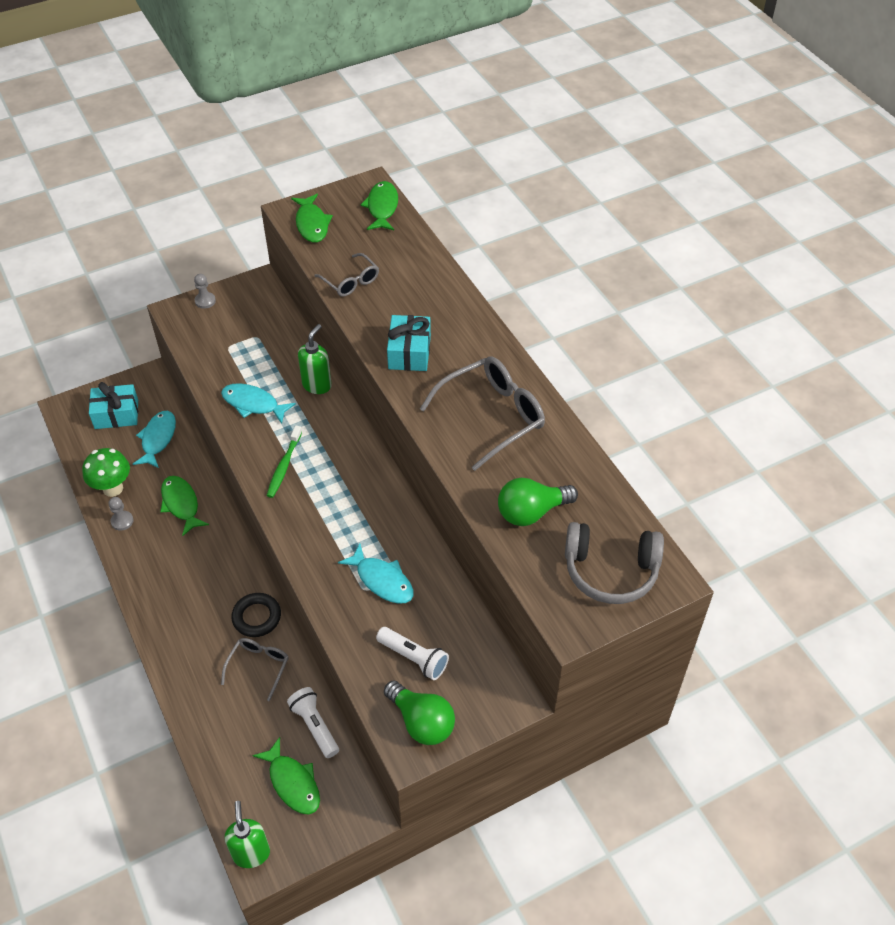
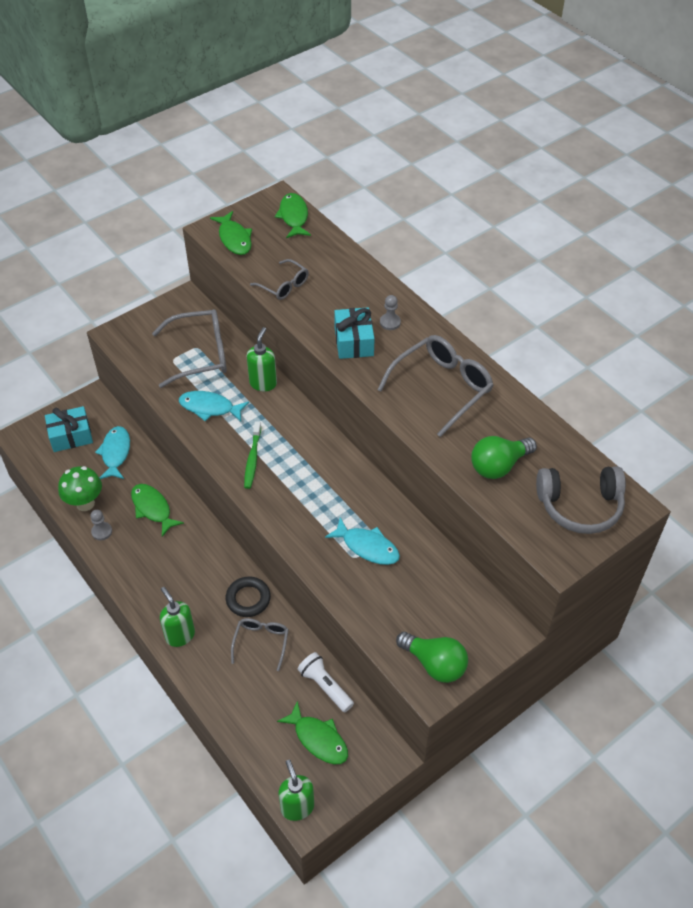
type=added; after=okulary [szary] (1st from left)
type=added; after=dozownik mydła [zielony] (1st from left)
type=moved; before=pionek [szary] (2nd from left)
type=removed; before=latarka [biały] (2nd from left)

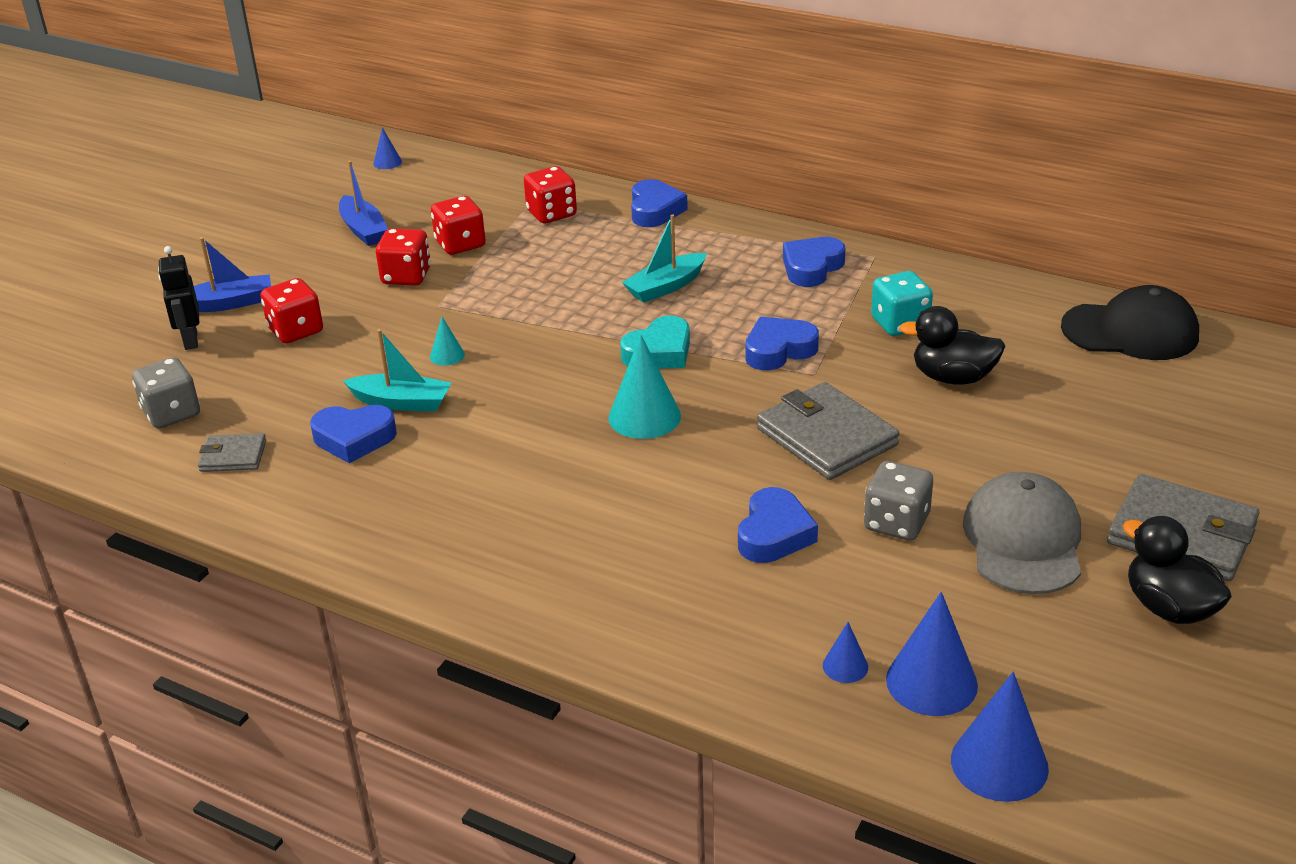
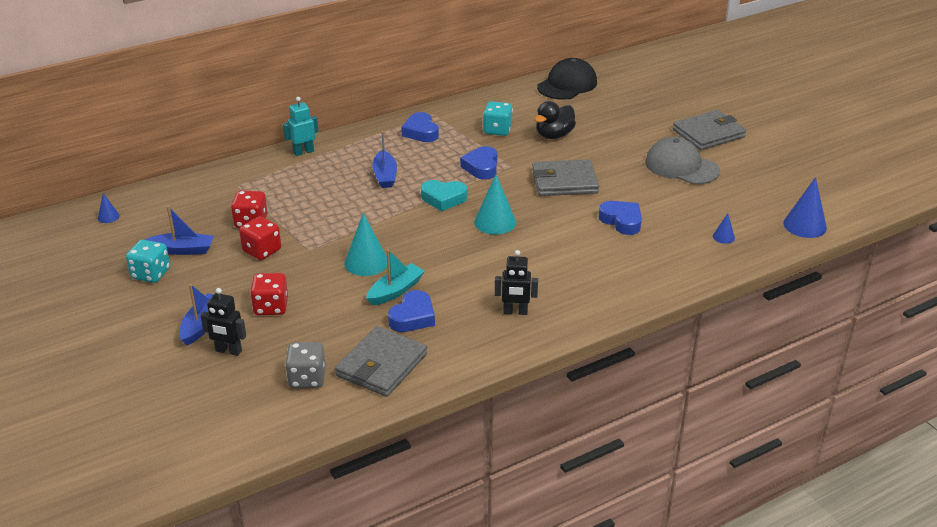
type=added; after=kostka do gry [turkusowy] (1st from left)
type=replaced; before=serce [niebieski] (2nd from left); after=robot [turkusowy]
type=resized; before=portfel [szary] (1st from left); scale=1.9
type=resized; before=stożek [turkusowy] (1st from left); scale=1.96
type=recoloured; before=łódka [turkusowy] (2nd from left); after=łódka [niebieski] (3rd from left)
type=turned; before=serce [turkusowy]; turn=105
type=added; after=robot [czarny] (2nd from left)
type=removed; before=kostka do gry [czerwony] (4th from left)
type=removed; before=kostka do gry [szary] (2nd from left)
type=removed; before=stożek [niebieski] (3rd from left)
type=removed; before=kaczka [czarny] (2nd from left)

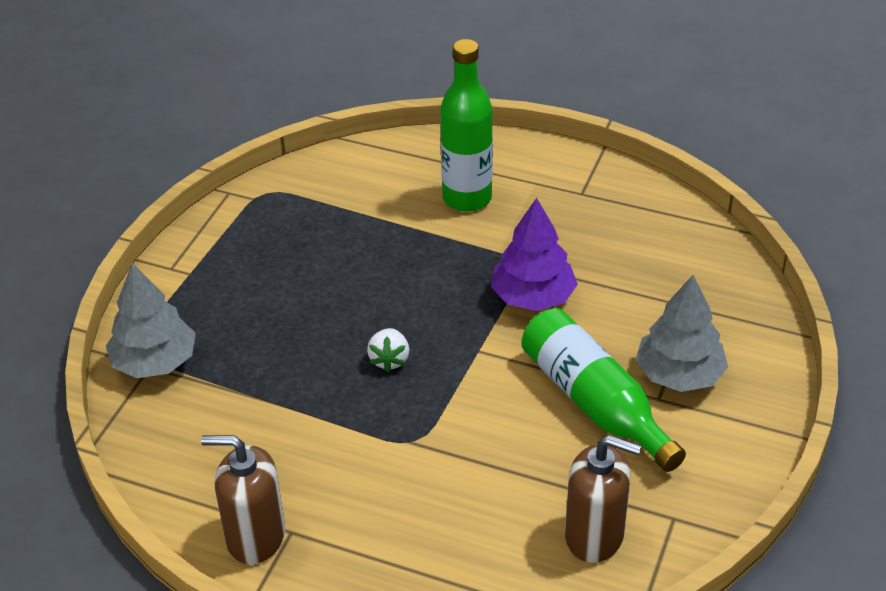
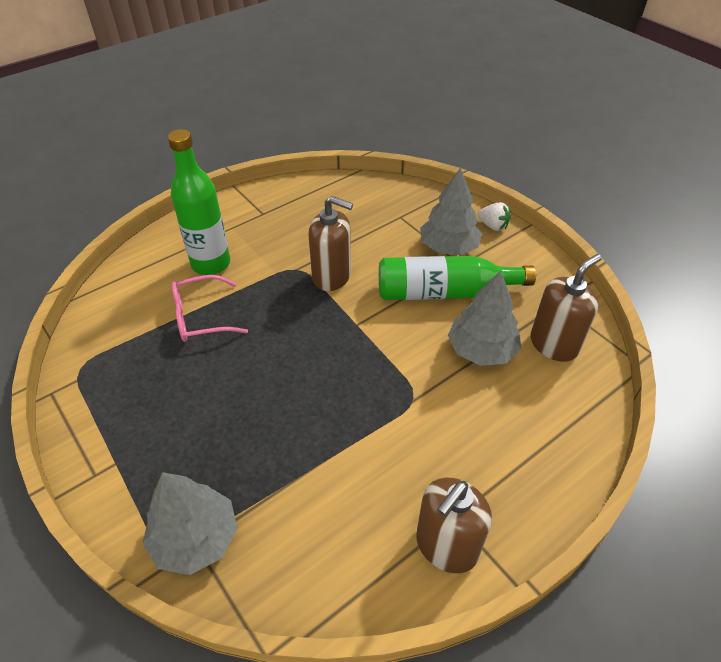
type=added; after=okulary [różowy]
type=replaced; before=drzewko [fioletowy]; after=dozownik mydła [brązowy] (1st from left)
type=added; after=drzewko [szary] (3rd from left)
type=moved; before=truskawka [biały]

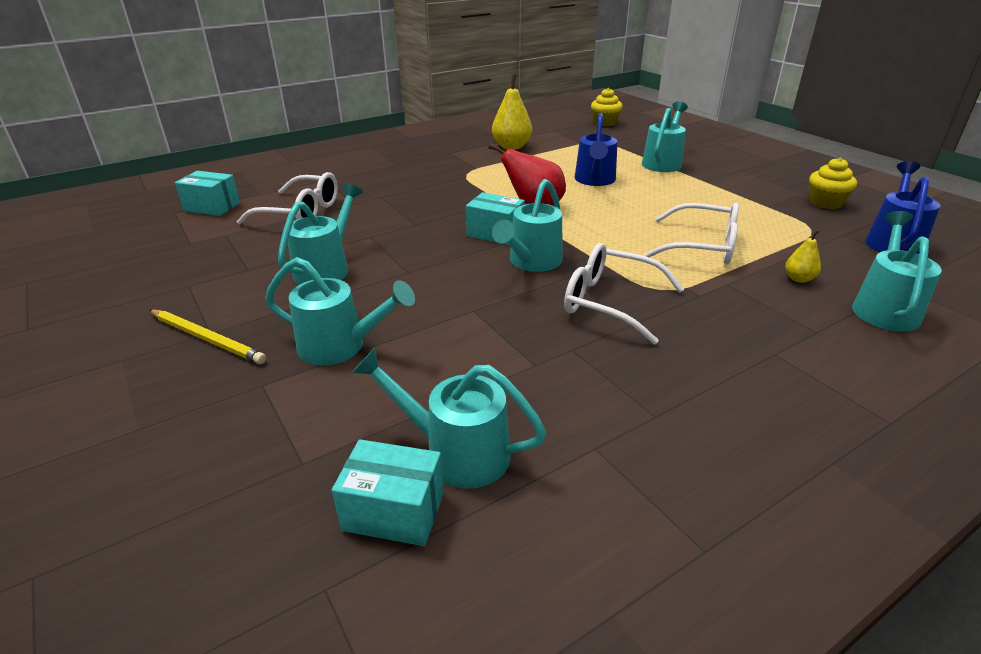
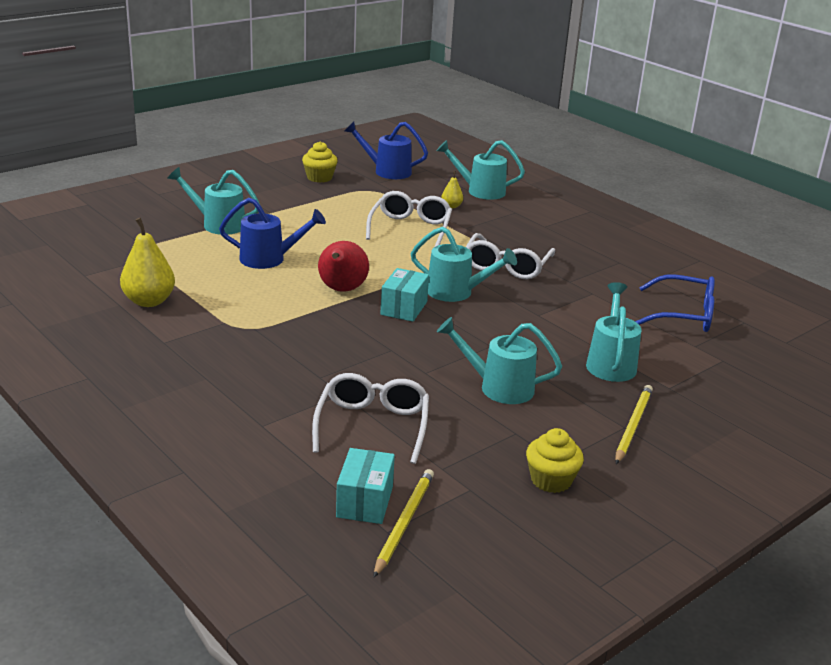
type=added; after=ołówek [żółty] (1st from left)
type=moved; before=muffinka [żółty] (1st from left in the first image); after=muffinka [żółty] (2nd from left)
type=replaced; before=konewka [turkusowy] (3rd from left); after=okulary [niebieski]
type=removed; before=pudełko [turkusowy] (2nd from left)

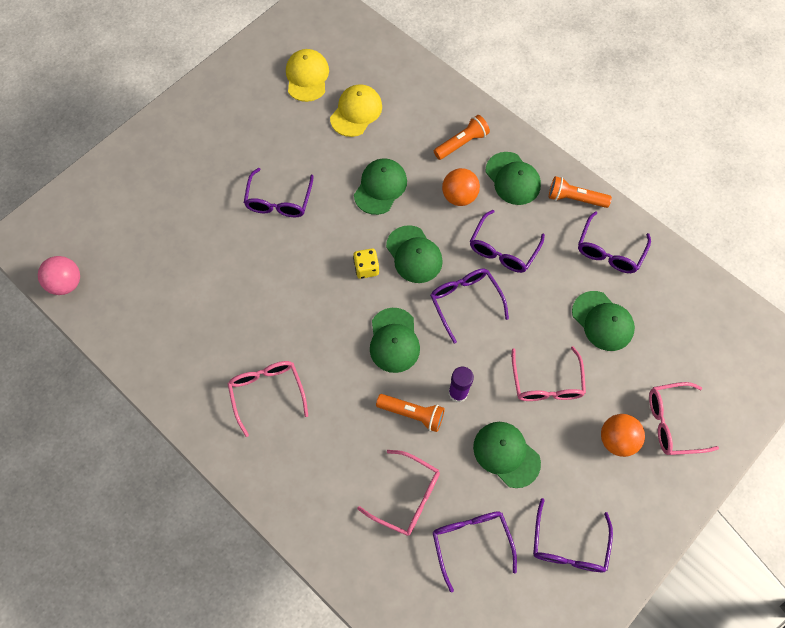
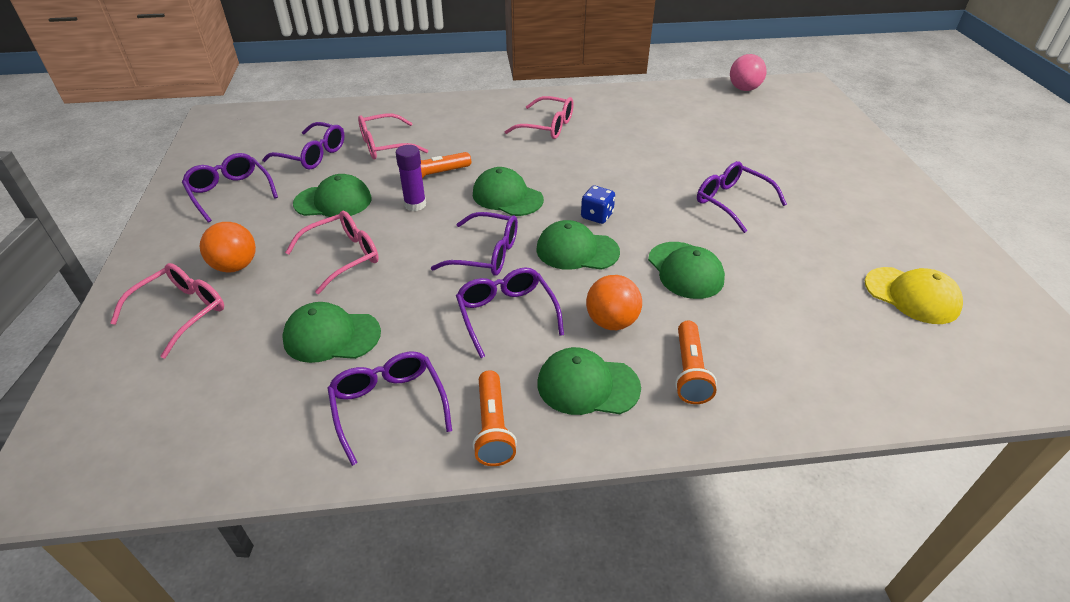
type=turned; before=okulary [różowy] (3rd from left in the first image); turn=105
type=turned; before=latarka [pomarańczowy] (3rd from left in the first image); turn=120
type=recoloured; before=kostka do gry [żółty]; after=kostka do gry [niebieski]
type=removed; before=czapka [żółty] (2nd from left)

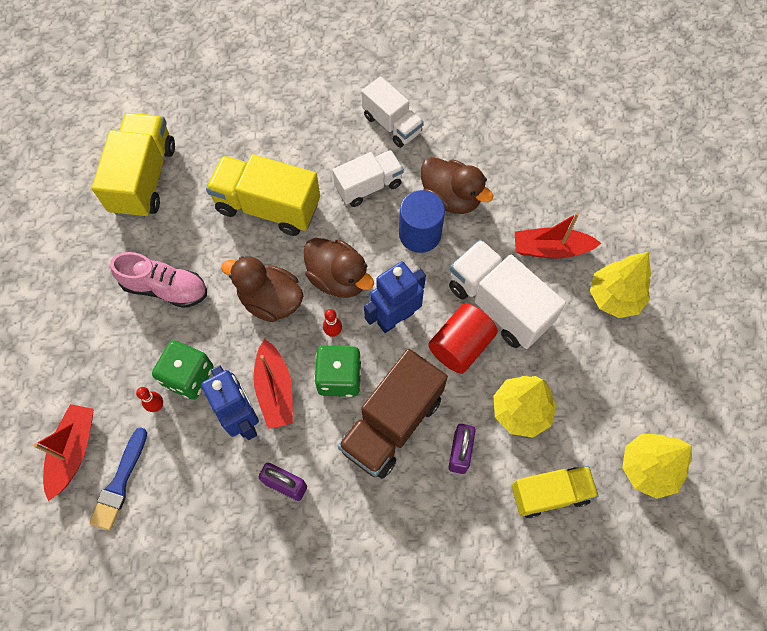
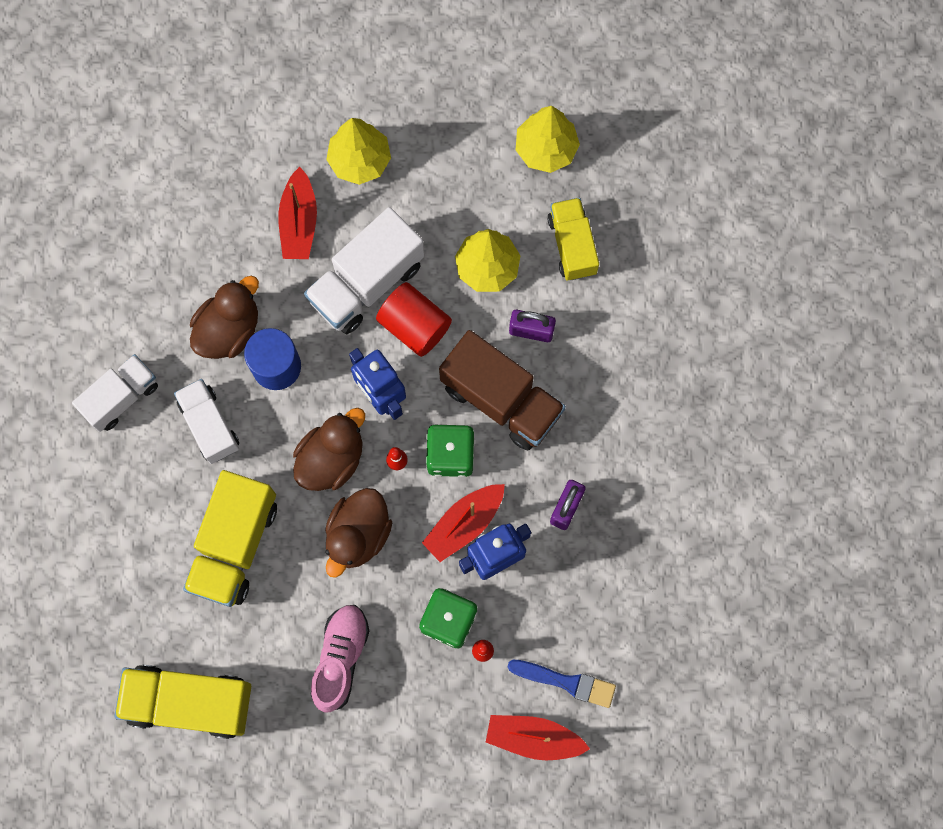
type=turned; before=łódka [czerwony] (2nd from left); turn=150

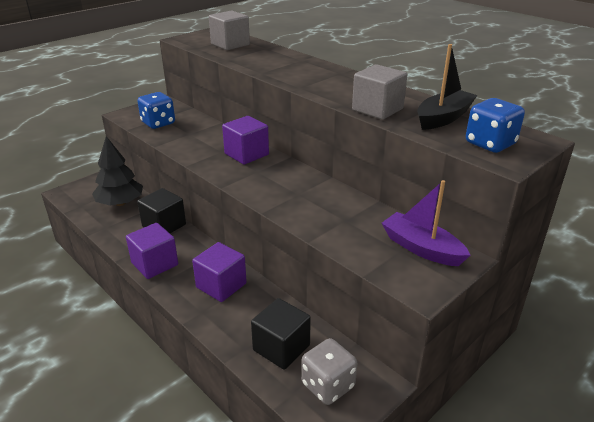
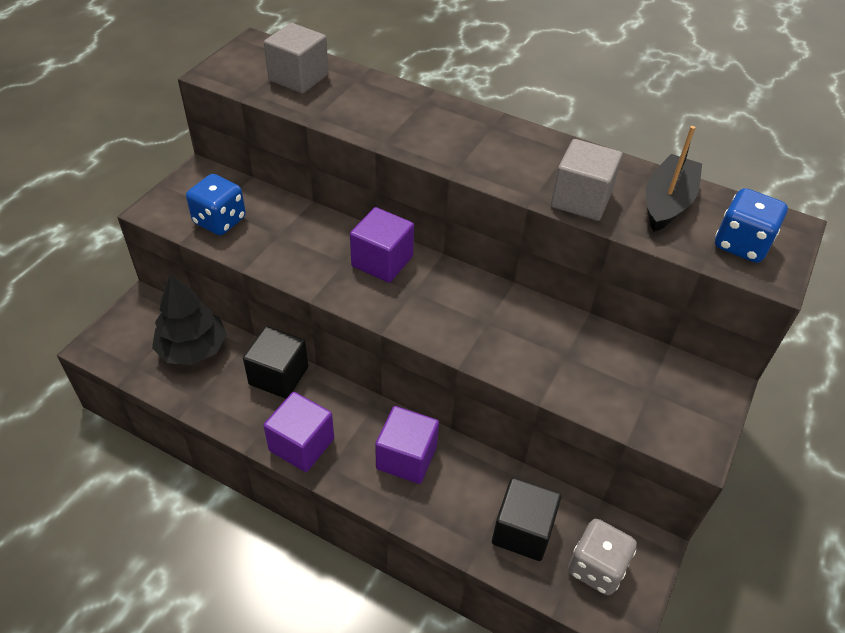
type=removed; before=łódka [fioletowy]

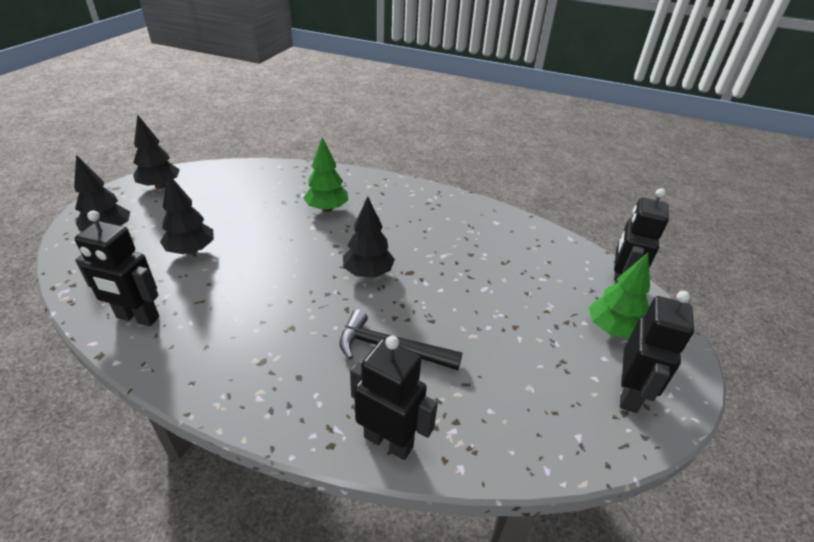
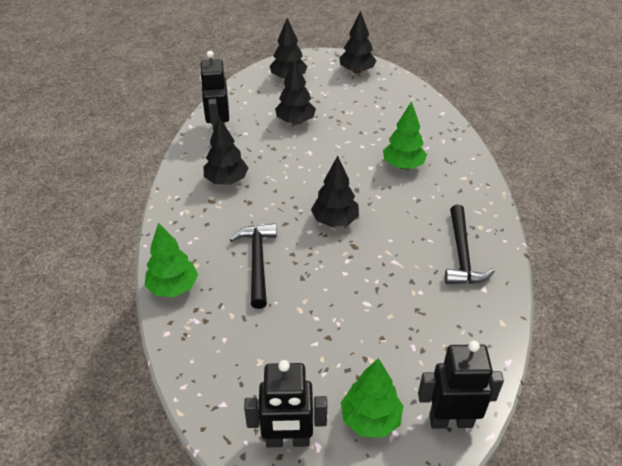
type=replaced; before=robot [czarny] (2nd from left); after=drzewko [zielony] (1st from left)
type=added; after=drzewko [czarny] (1st from left)
type=added; after=młotek [czarny] (2nd from left)

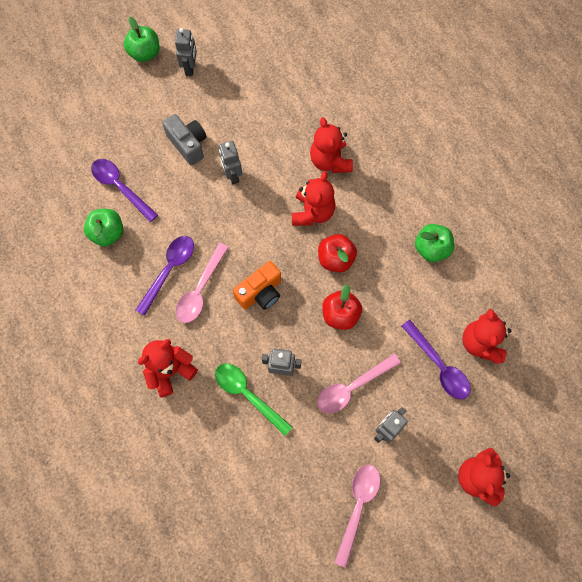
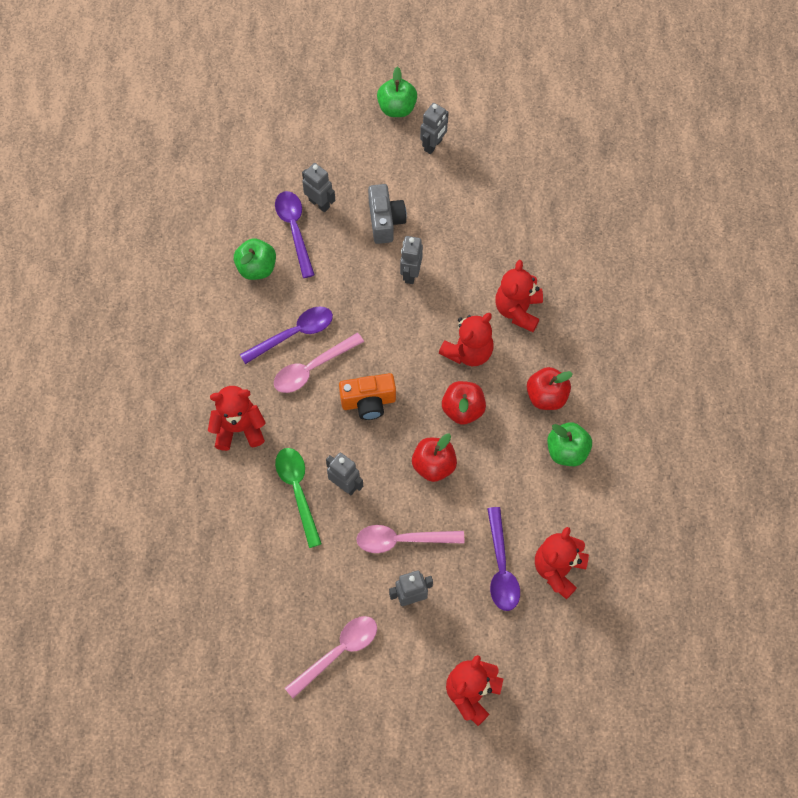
type=added; after=robot [szary] (1st from left)
type=added; after=jabłko [czerwony] (3rd from left)

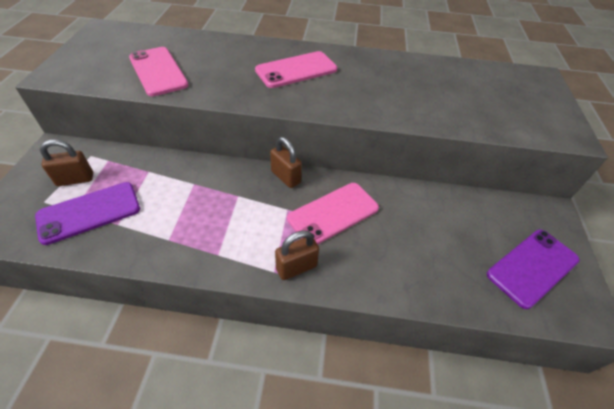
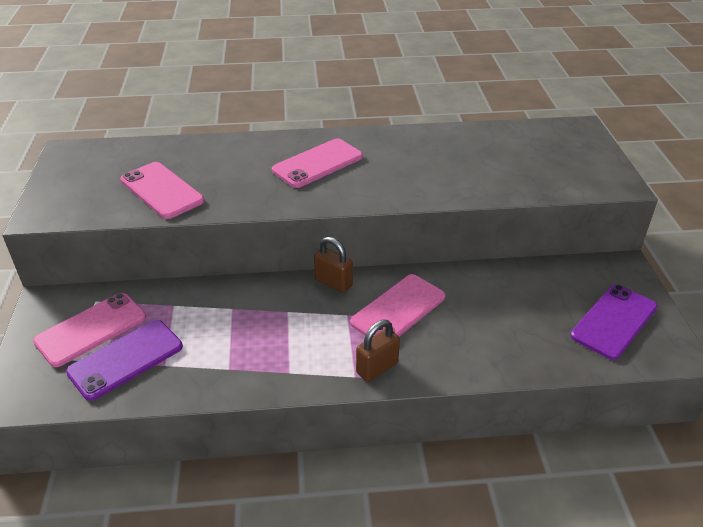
type=replaced; before=kłódka [brązowy] (1st from left); after=telefon [różowy] (1st from left)

